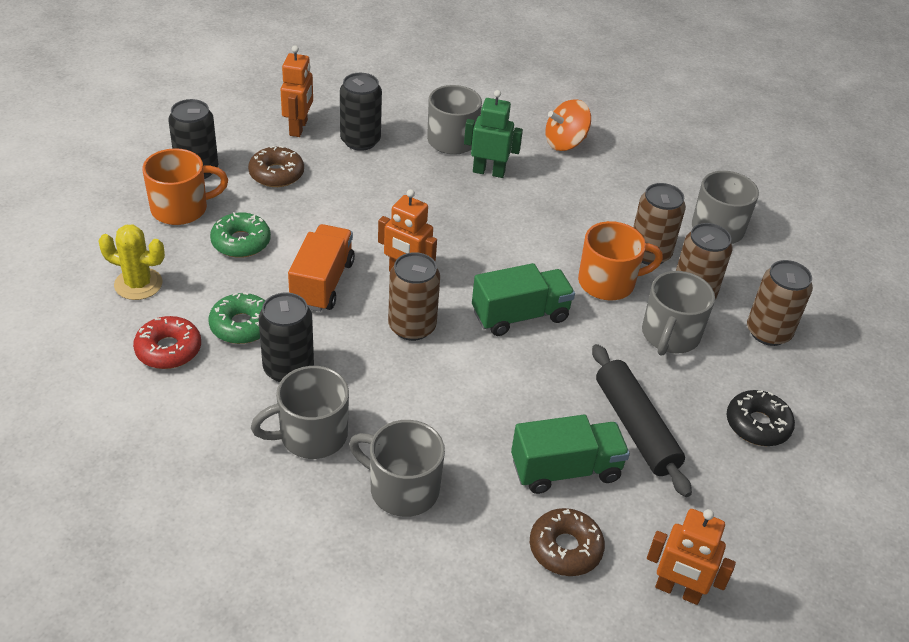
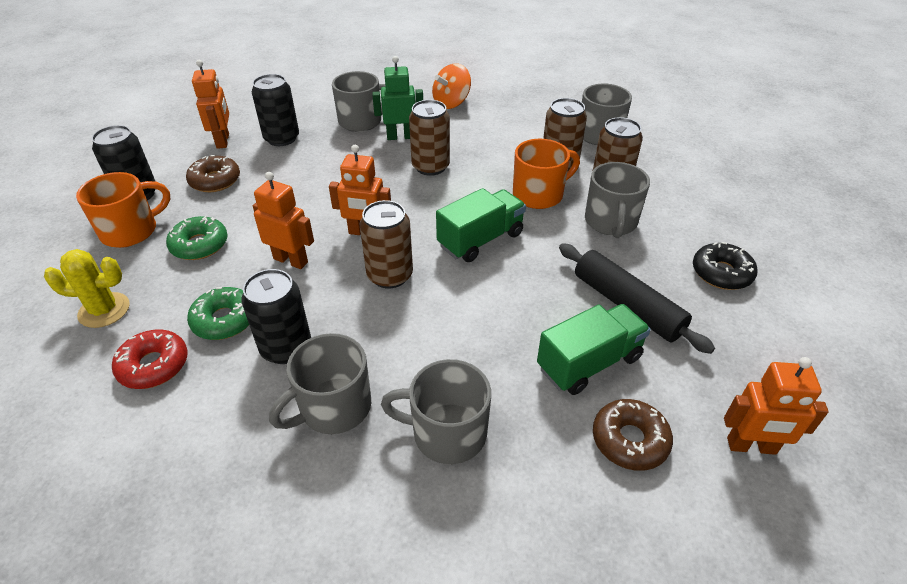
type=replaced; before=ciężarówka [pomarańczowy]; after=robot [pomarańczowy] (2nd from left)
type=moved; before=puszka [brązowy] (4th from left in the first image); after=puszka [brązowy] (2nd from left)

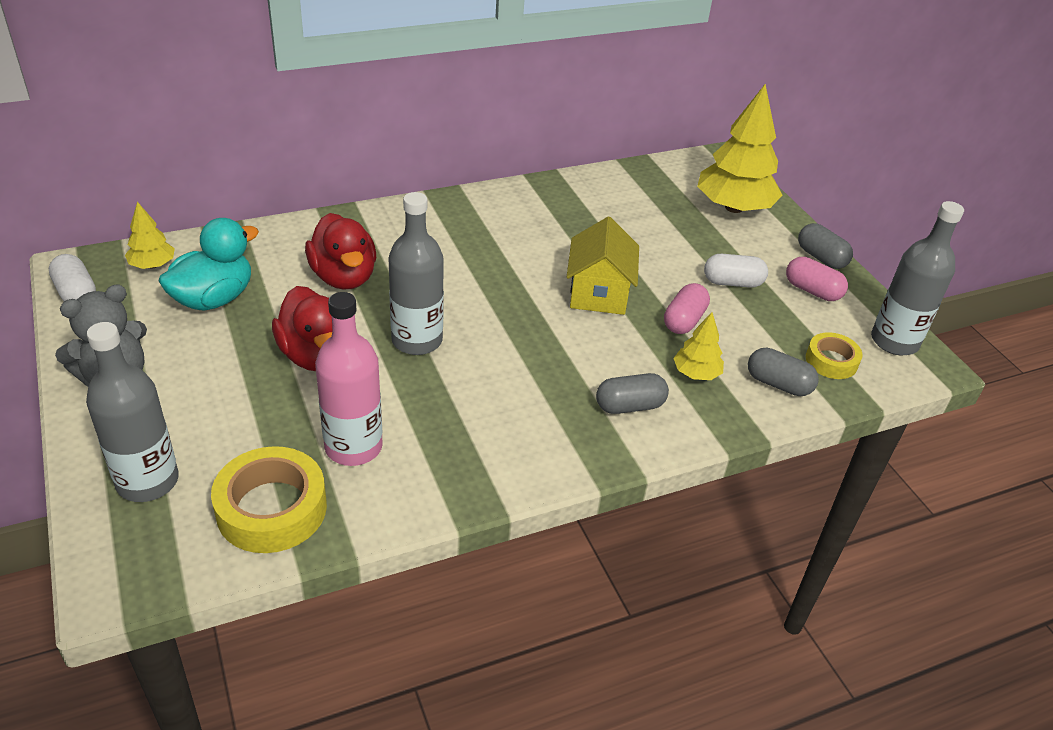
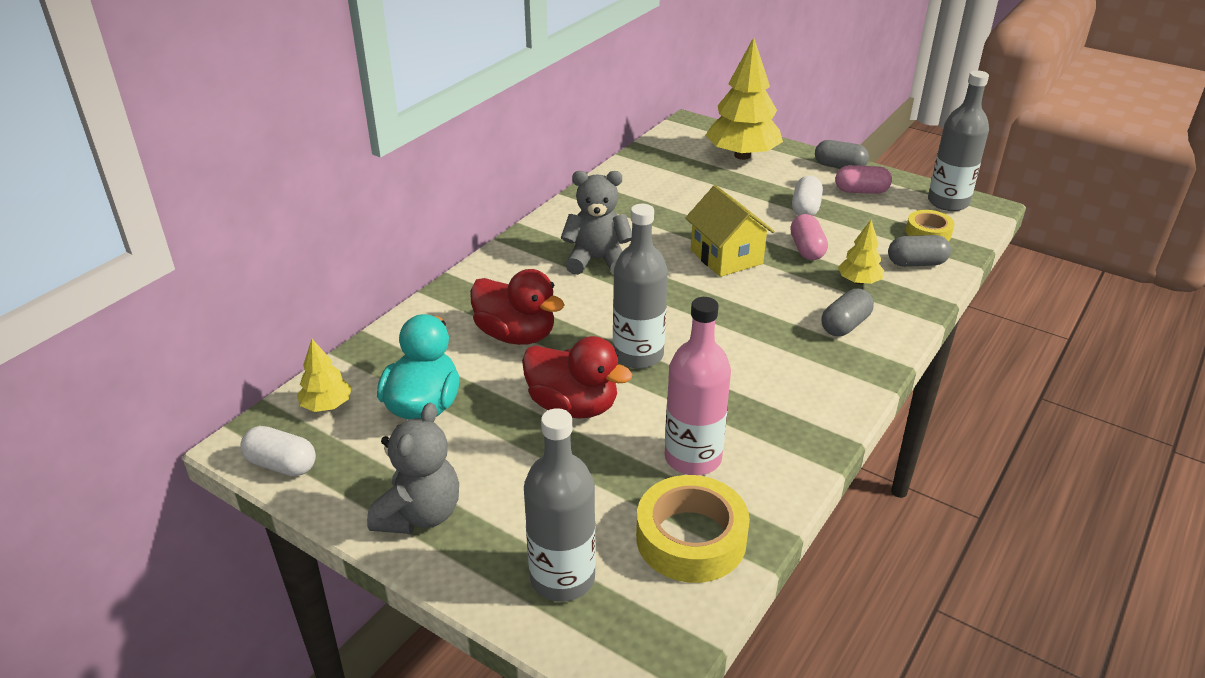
type=added; after=miś [szary] (2nd from left)
type=turned; before=kapsułka [biały] (2nd from left); turn=-45

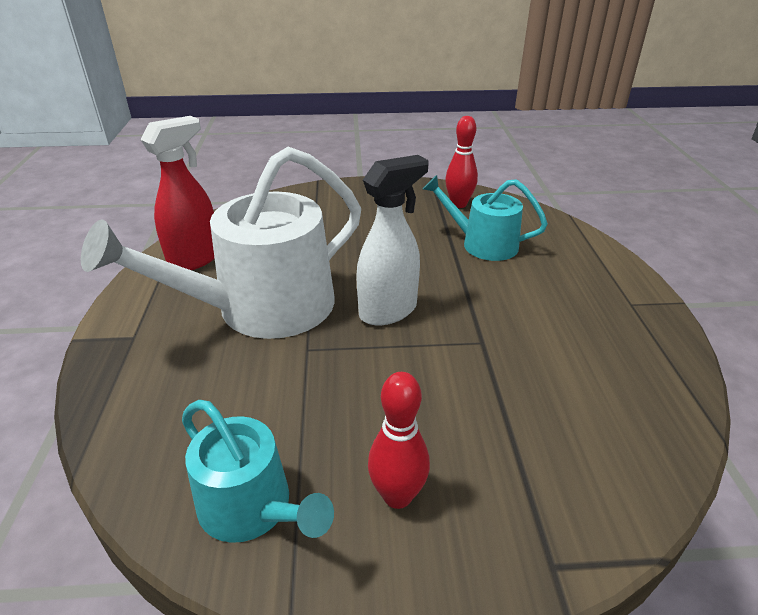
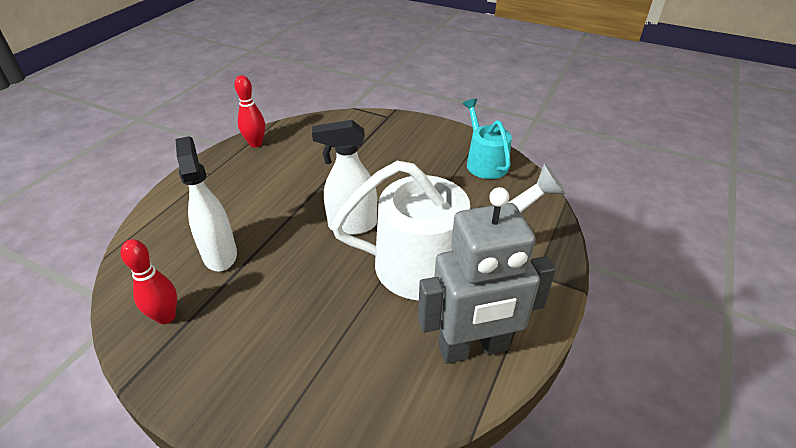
type=replaced; before=konewka [turkusowy] (2nd from left); after=spryskiwacz [biały] (1st from left)
type=moved; before=kręgiel [czerwony] (1st from left in the first image); after=kręgiel [czerwony] (2nd from left)
type=replaced; before=spryskiwacz [czerwony]; after=robot [szary]

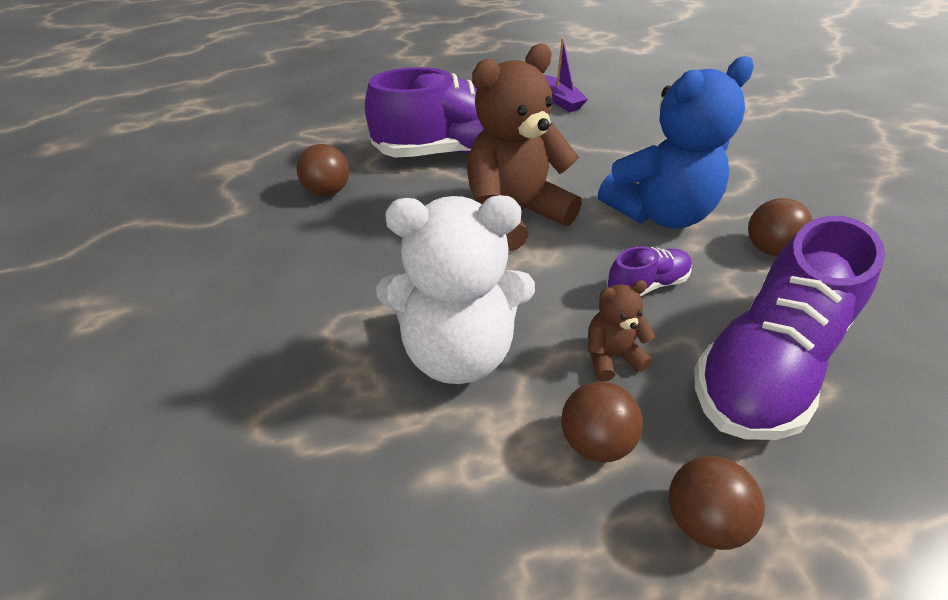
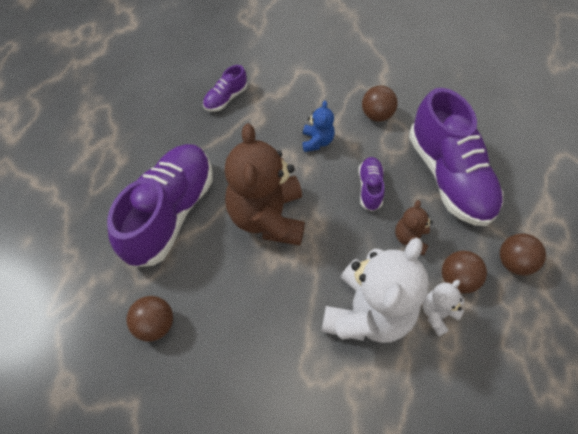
type=added; after=but [fioletowy] (2nd from left)
type=resized; before=miś [niebieski]; scale=0.46
type=added; after=miś [biały] (2nd from left)
type=removed; before=łódka [fioletowy]

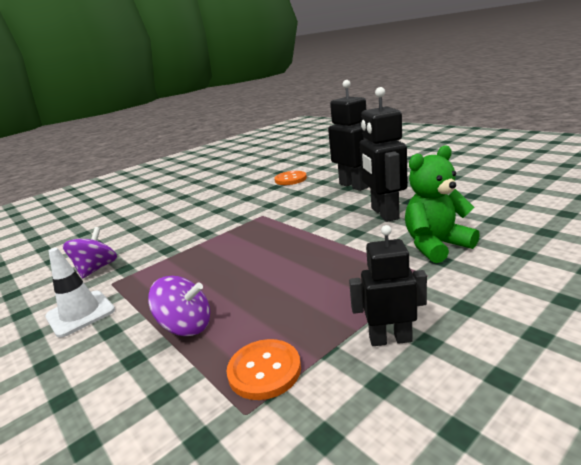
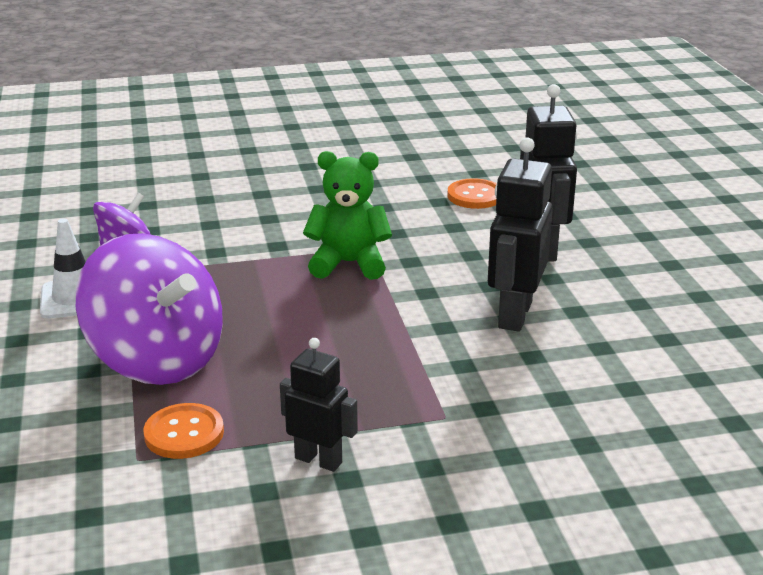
type=resized; before=bączek [fioletowy] (2nd from left); scale=1.97
type=moved; before=miś [zielony]

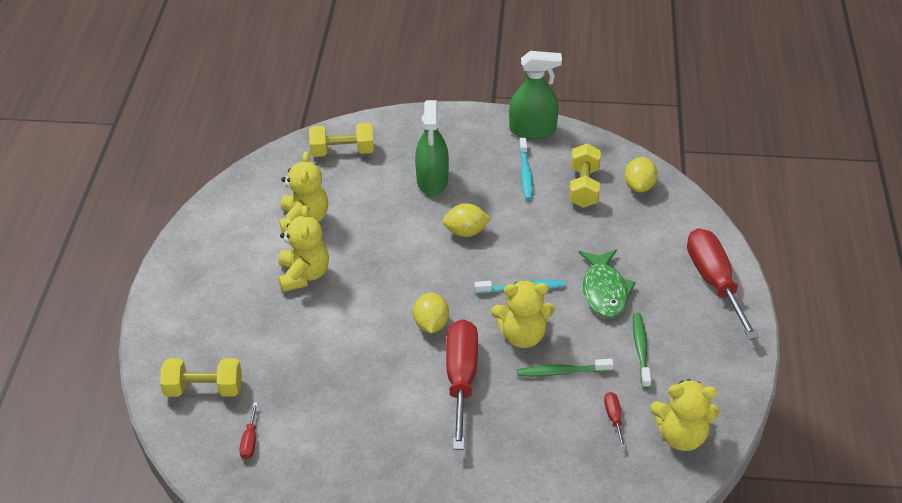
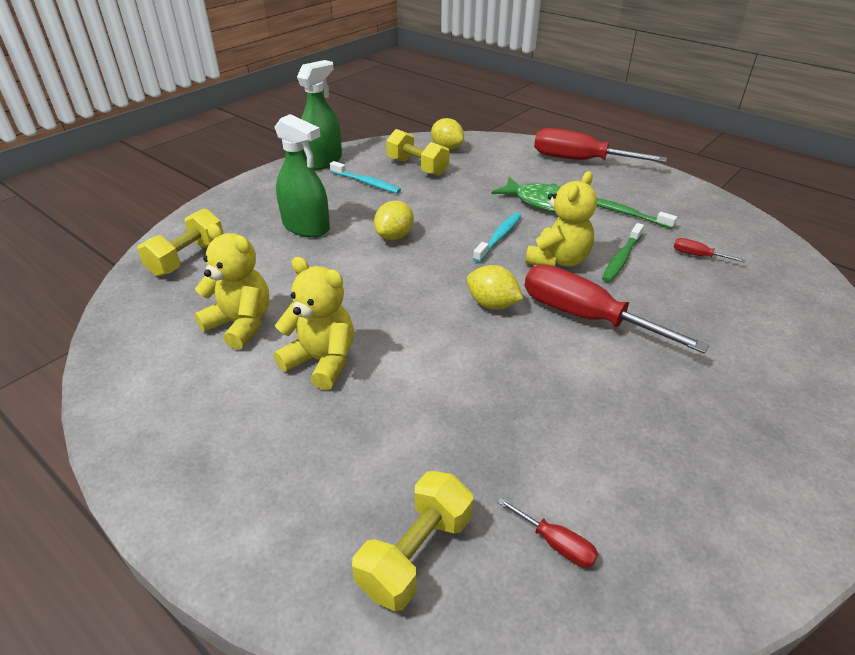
type=removed; before=miś [żółty] (4th from left)

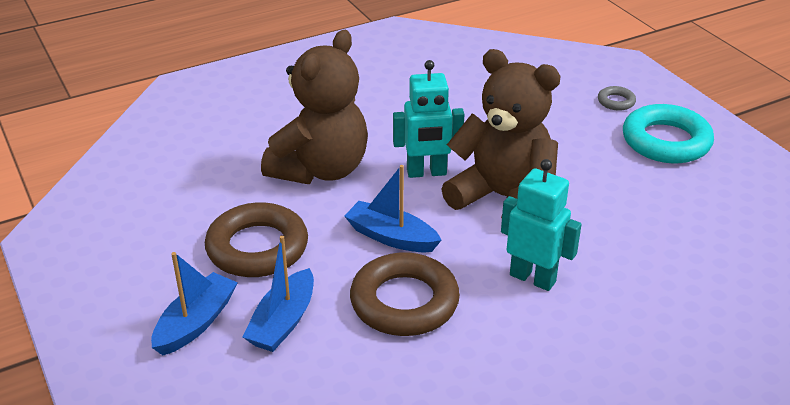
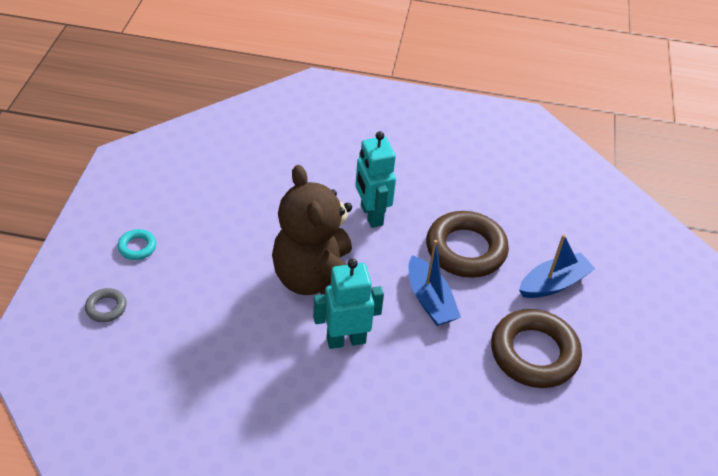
type=resized; before=pierścień [turkusowy]; scale=0.45
type=turned; before=robot [turkusowy] (1st from left); turn=-45
type=removed; before=łódka [niebieski] (1st from left)
type=removed; before=miś [brązowy] (1st from left)

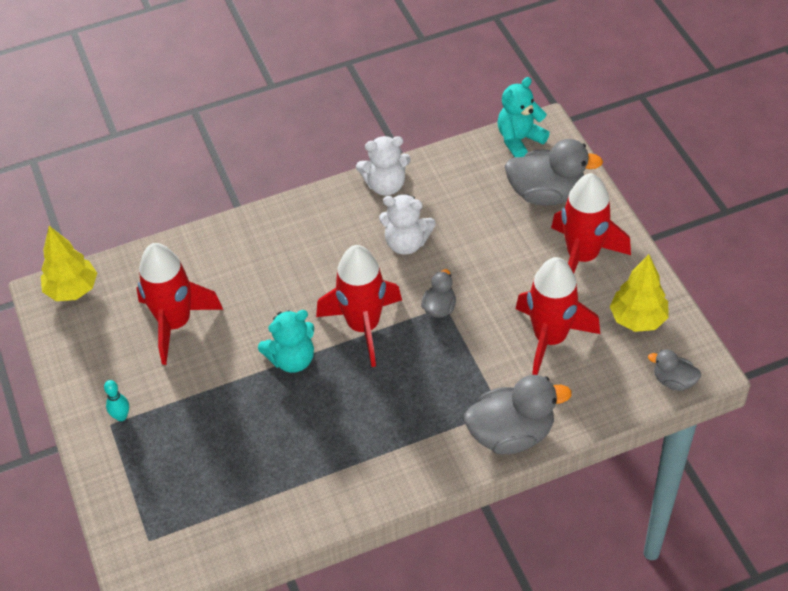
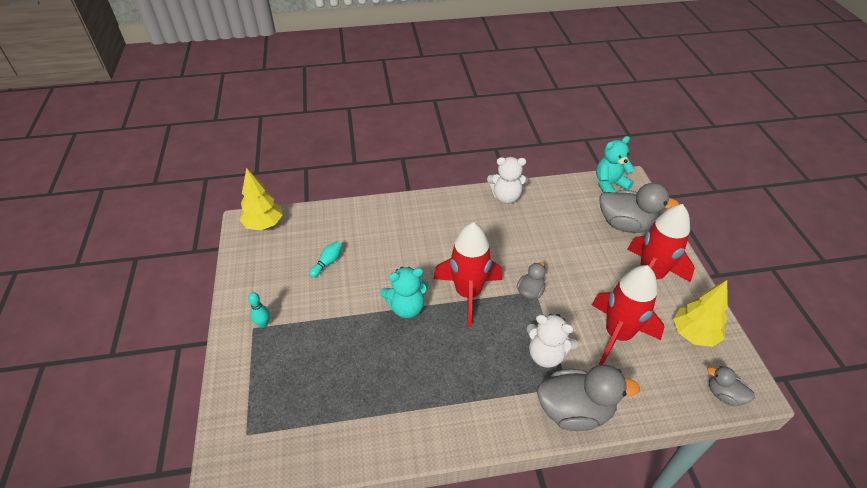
type=replaced; before=rakieta [czerwony] (1st from left); after=kręgiel [turkusowy] (2nd from left)
type=moved; before=miś [biały] (2nd from left)

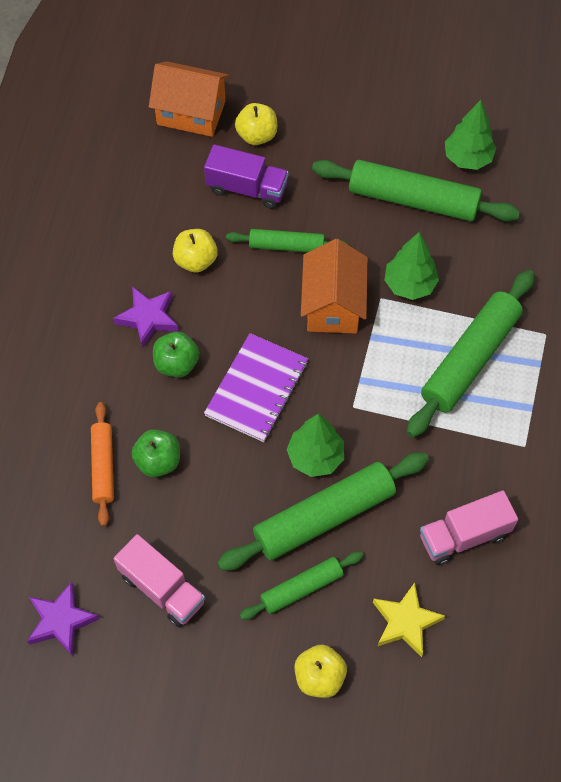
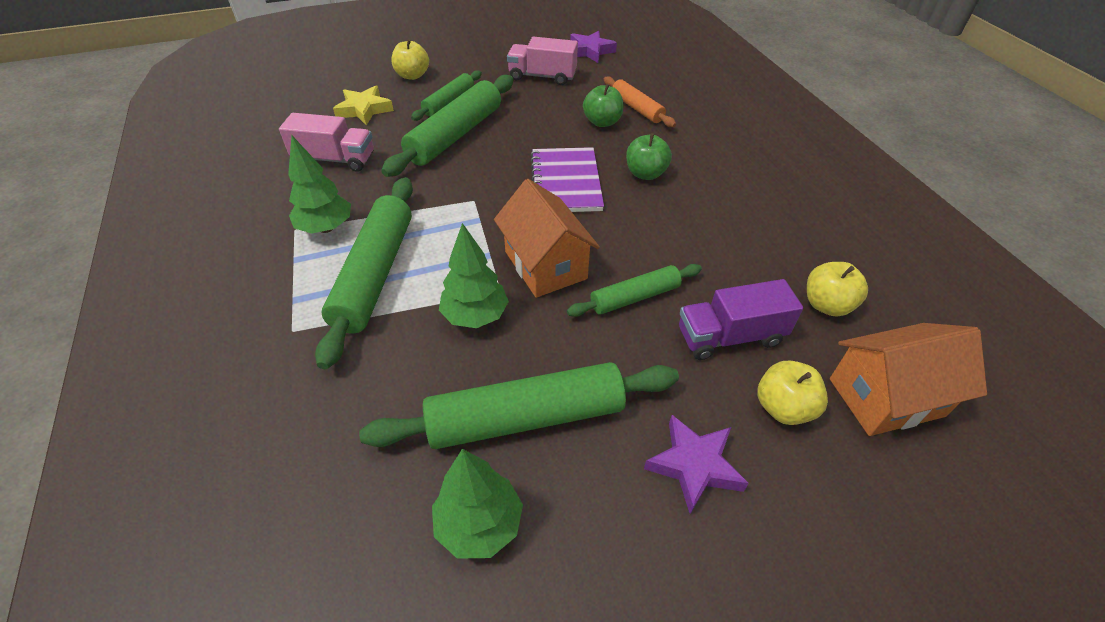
type=turned; before=ciężarówka [różowy] (2nd from left in the first image); turn=60
type=moved; before=drzewko [zielony] (1st from left)
type=moved; before=gwiazda [fioletowy] (2nd from left)
type=moved; before=jabłko [żółty] (1st from left in the first image); after=jabłko [żółty] (3rd from left)

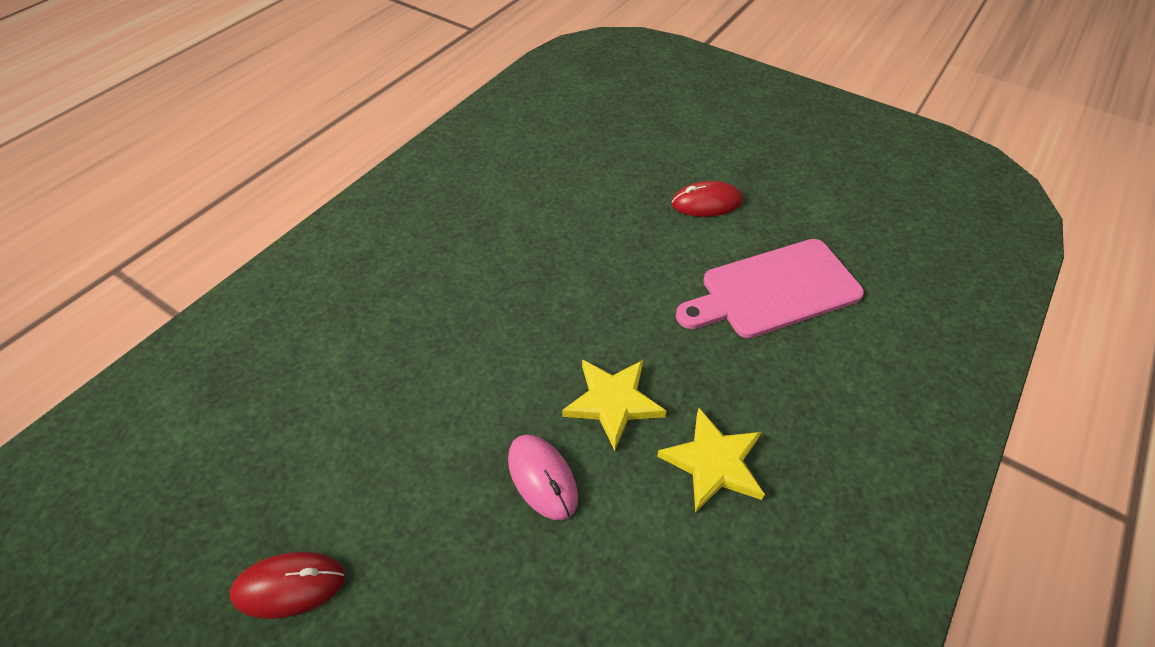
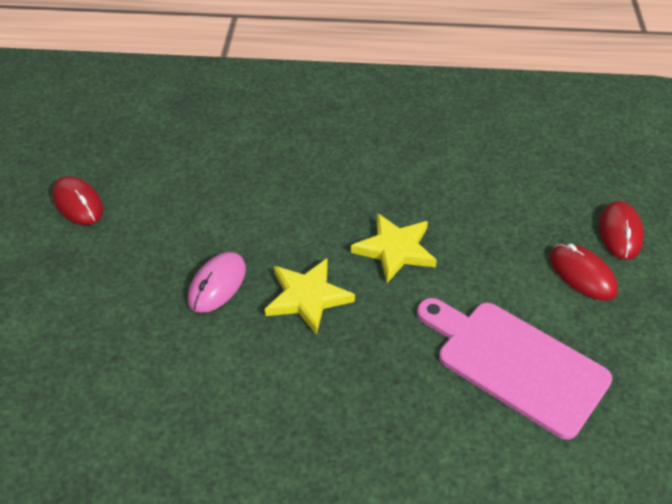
type=moved; before=gwiazda [żółty] (2nd from left)
type=added; after=myszka [czerwony] (3rd from left)

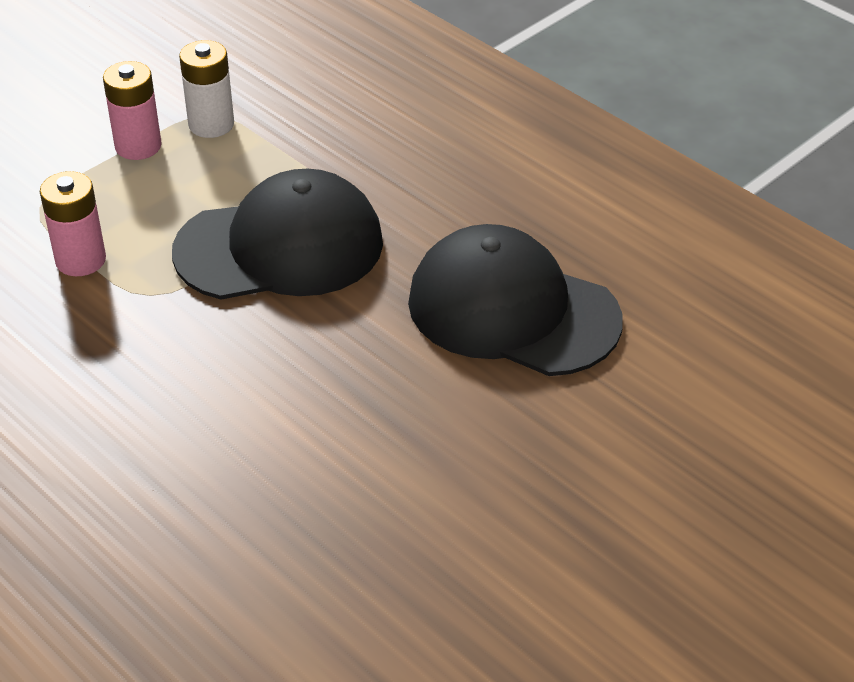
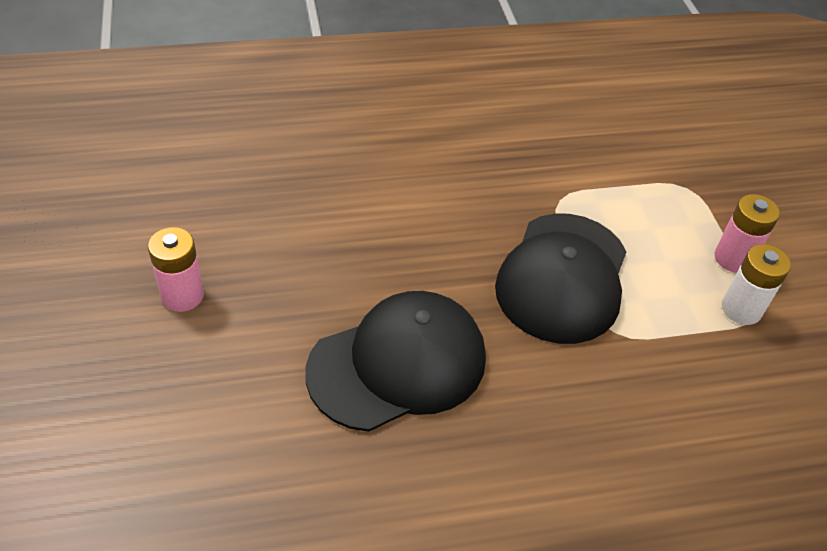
type=moved; before=bateria [różowy] (1st from left)

